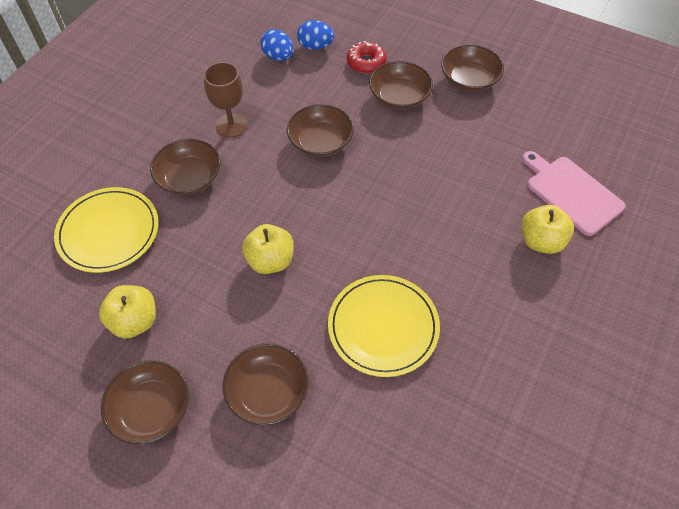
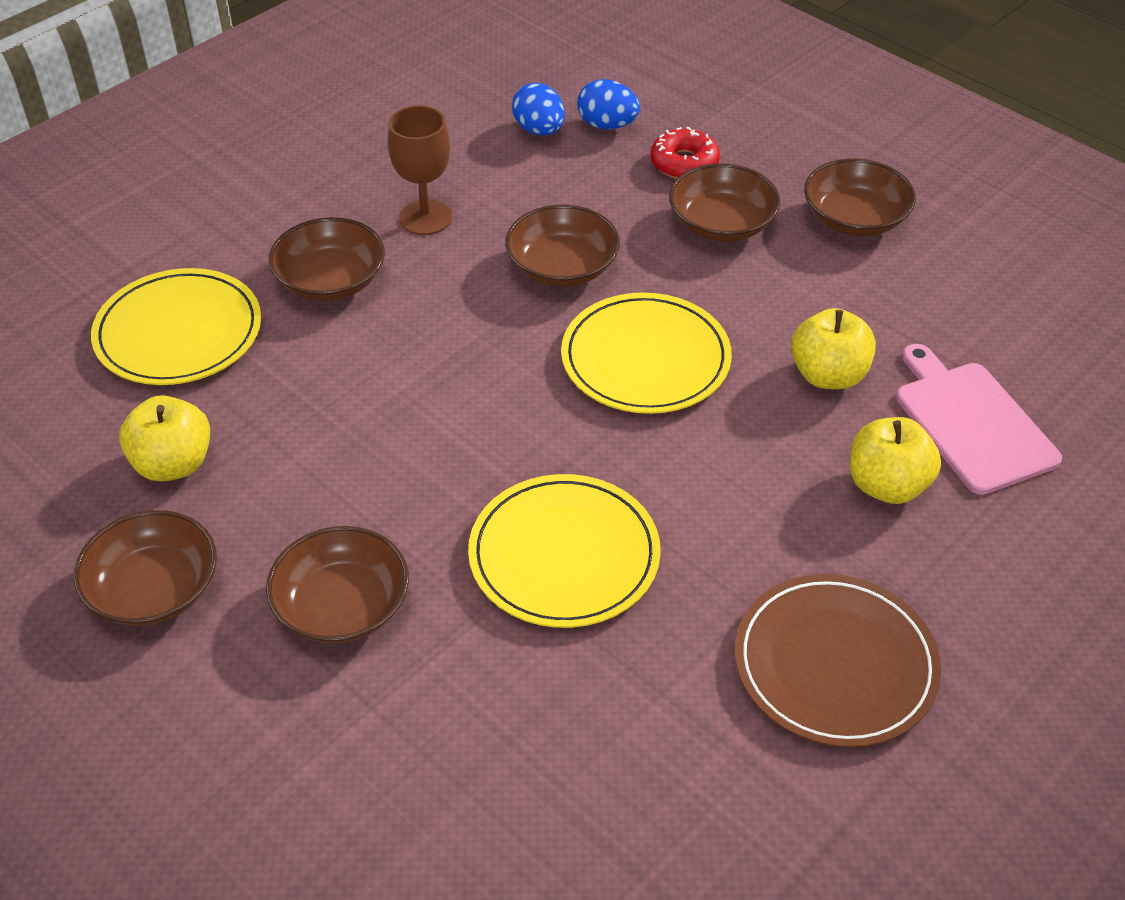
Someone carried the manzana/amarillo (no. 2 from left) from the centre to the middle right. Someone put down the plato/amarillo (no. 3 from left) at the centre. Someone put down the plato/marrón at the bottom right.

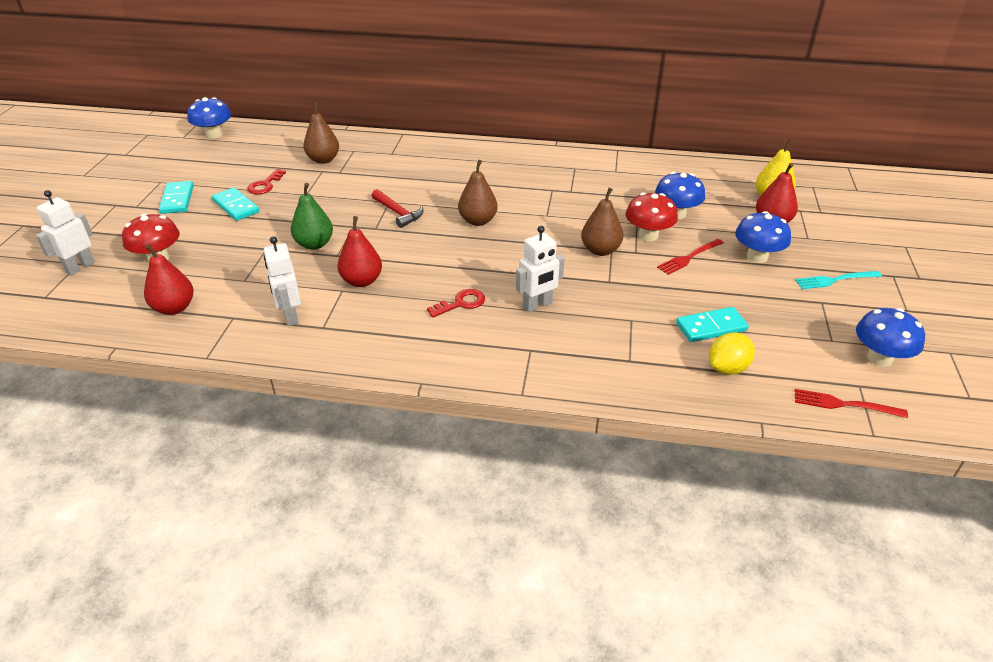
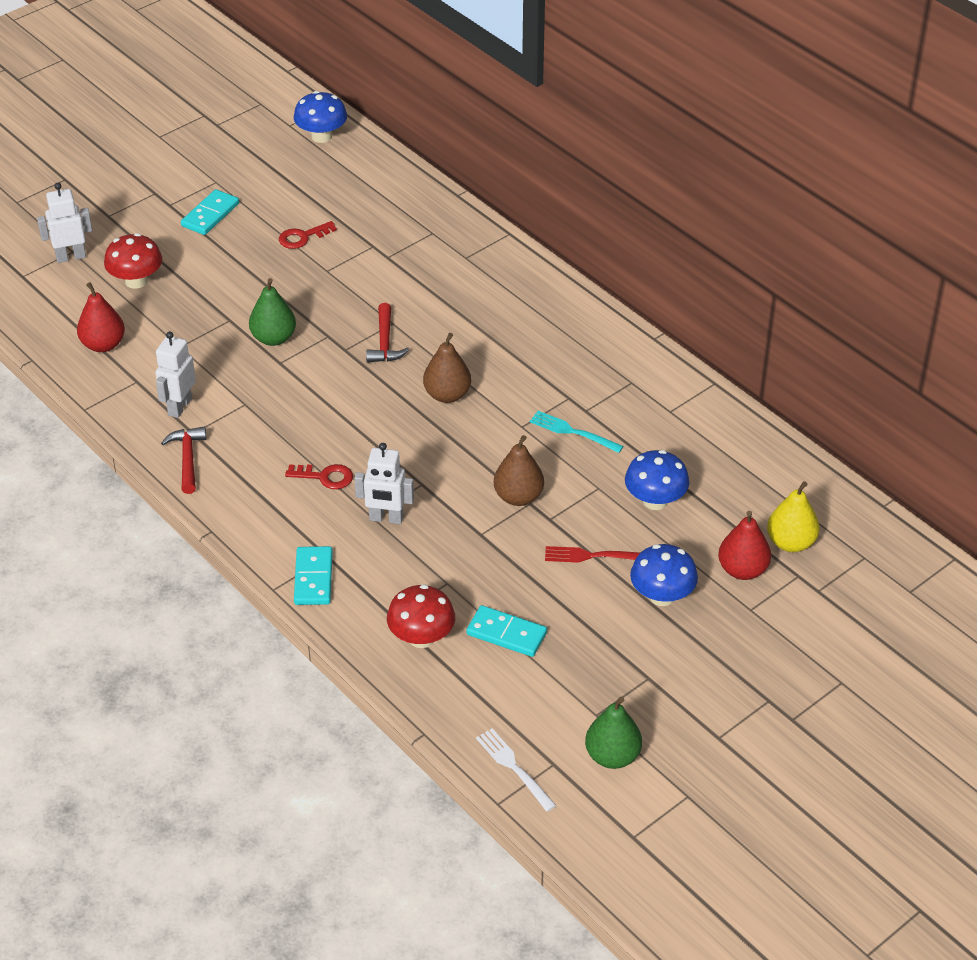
Someone took away the pera/marrón (no. 1 from left) at the top left. Someone carried the ficha de dominó/turquesa (no. 2 from left) from the top left to the middle left. Someone carried the seta/rojo (no. 2 from left) from the top centre to the centre. Someone took away the pera/rojo (no. 2 from left) at the centre. Someone carried the tenedor/turquesa from the middle right to the centre. Someone swapped the seta/azul (no. 4 from left) at the middle right for the pera/verde (no. 2 from left) at the bottom centre. Someone took away the limón/amarillo at the middle right. Someone repainted the tenedor/rojo (no. 2 from left) at the middle right, which became the tenedor/blanco at the bottom centre. Someone put down the martillo/rojo (no. 1 from left) at the middle left.

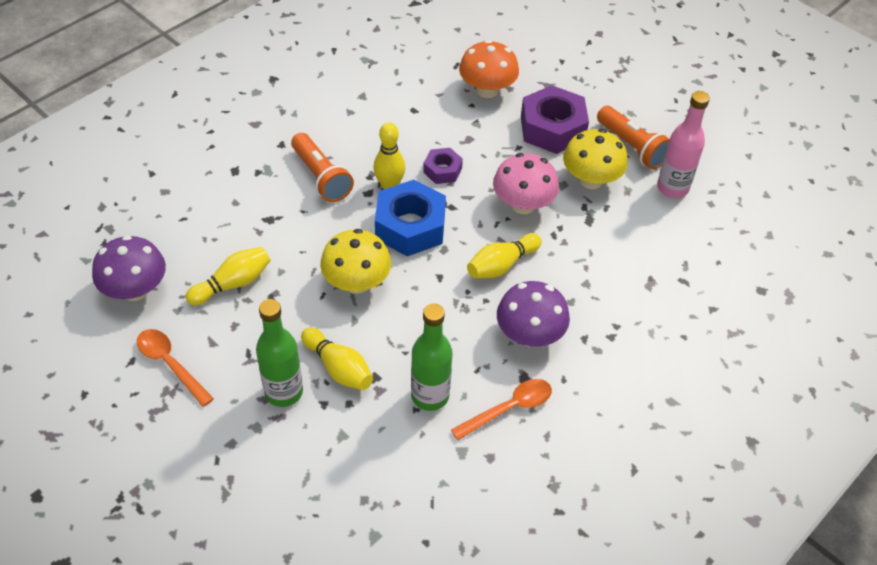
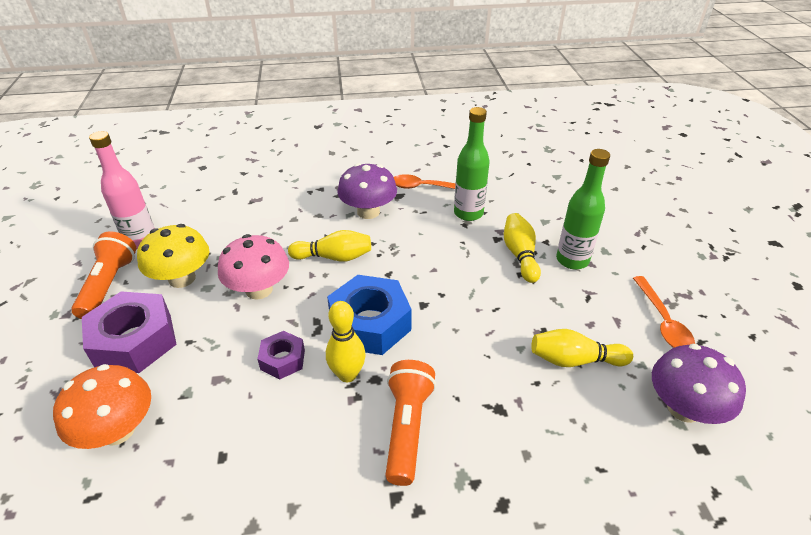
Someone took away the seta/amarillo (no. 1 from left) at the centre.

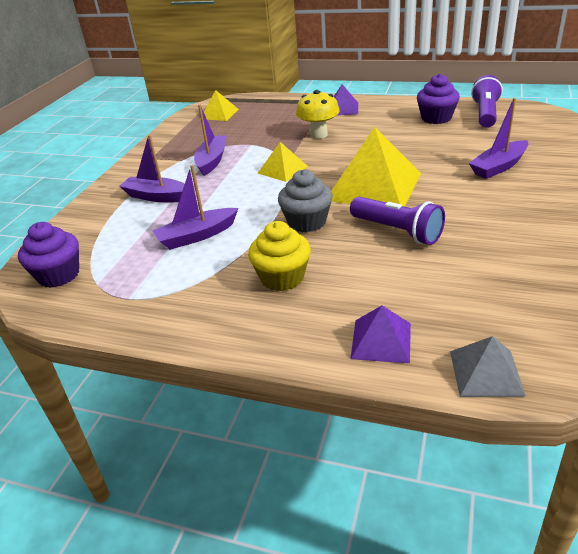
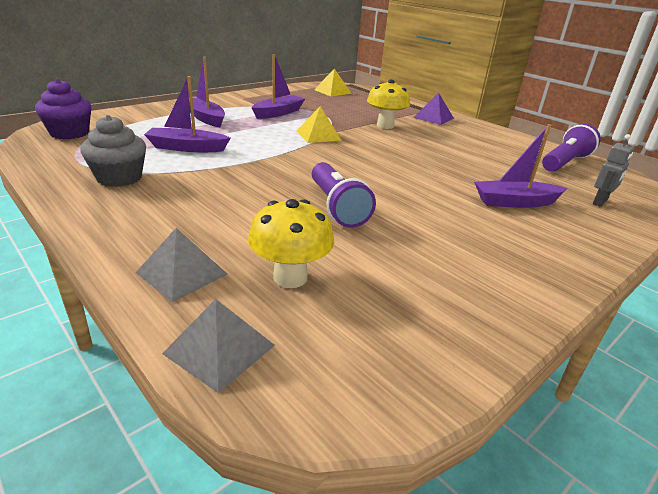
Someone took away the magdalena/morado (no. 2 from left) at the top right. Someone took away the pirámide/amarillo (no. 3 from left) at the top centre. Someone carried the magdalena/gris from the centre to the top left. Someone took away the magdalena/amarillo at the centre. Someone repainted the pirámide/morado (no. 2 from left) at the centre, which became the pirámide/gris (no. 1 from left) at the middle left. Someone put down the robot/gris at the middle right. Someone put down the seta/amarillo (no. 1 from left) at the centre.

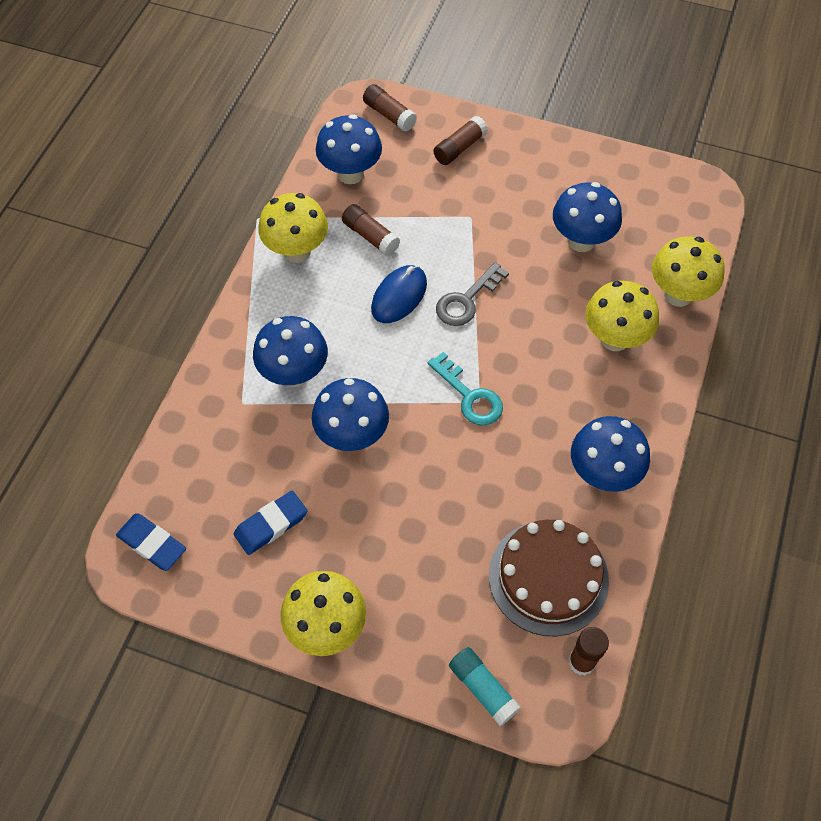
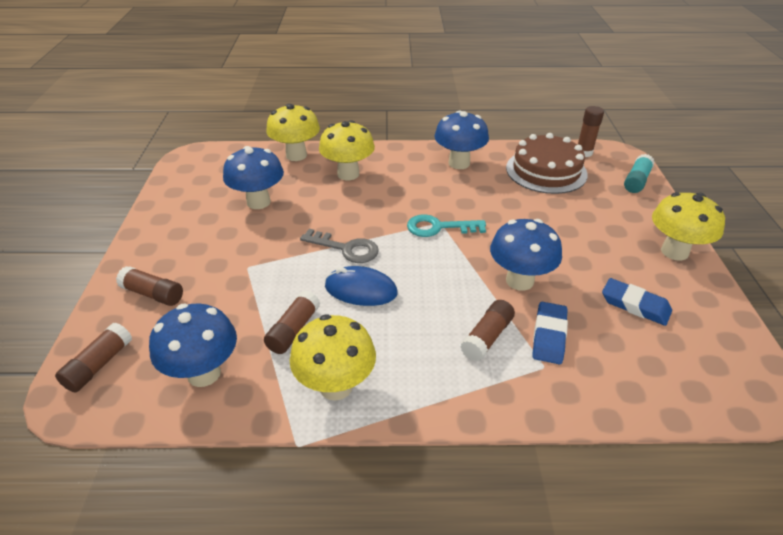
Someone swapped the seta/azul (no. 1 from left) at the centre for the barra de pegamento/marrón (no. 4 from left) at the centre. Someone rotated the llave/turquesa at the centre by 120 degrees counterclockwise. Someone carried the goma de borrar/azul (no. 1 from left) from the middle left to the middle right.

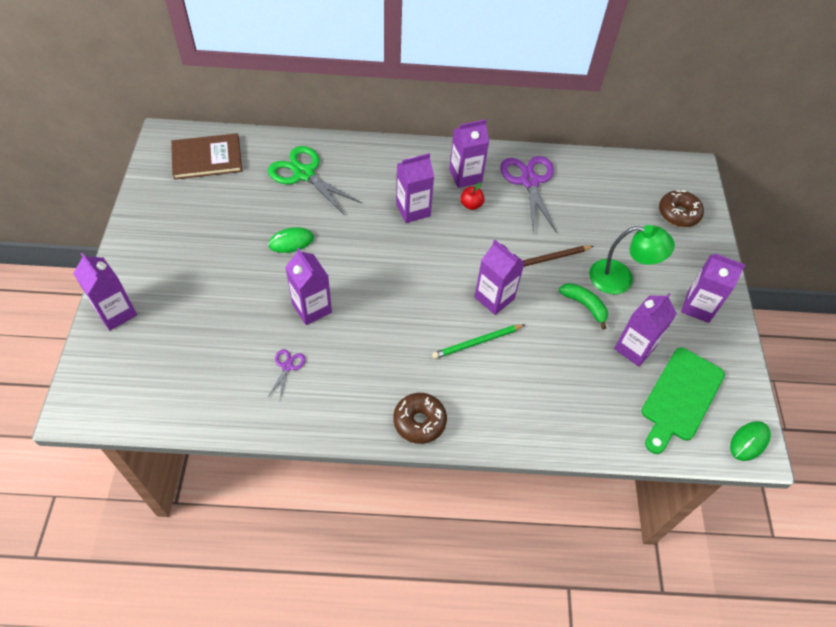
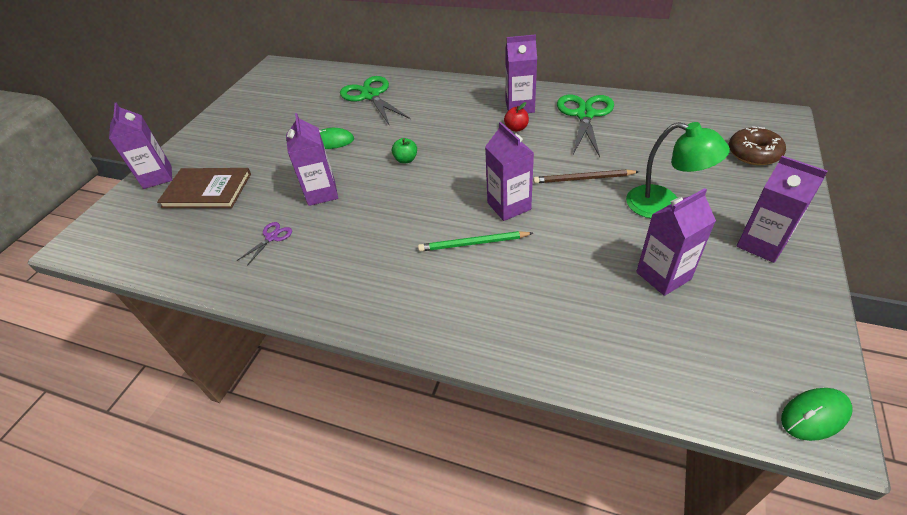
Someone carried the libro/marrón from the top left to the middle left. Someone took away the cartón de leche/morado (no. 3 from left) at the top centre. Someone repainted the tijeras/morado (no. 2 from left) at the top centre, which became the tijeras/verde (no. 2 from left) at the top centre. Someone took away the plátano/verde at the middle right. Someone took away the tabla de cortar/verde at the middle right. Someone took away the rosquilla/marrón (no. 1 from left) at the bottom centre. Someone put down the manzana/verde at the top centre.

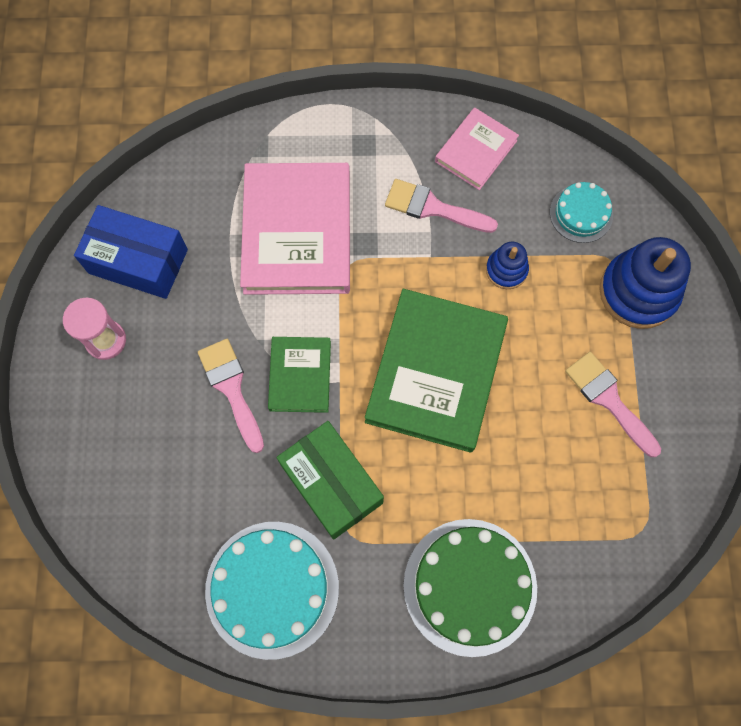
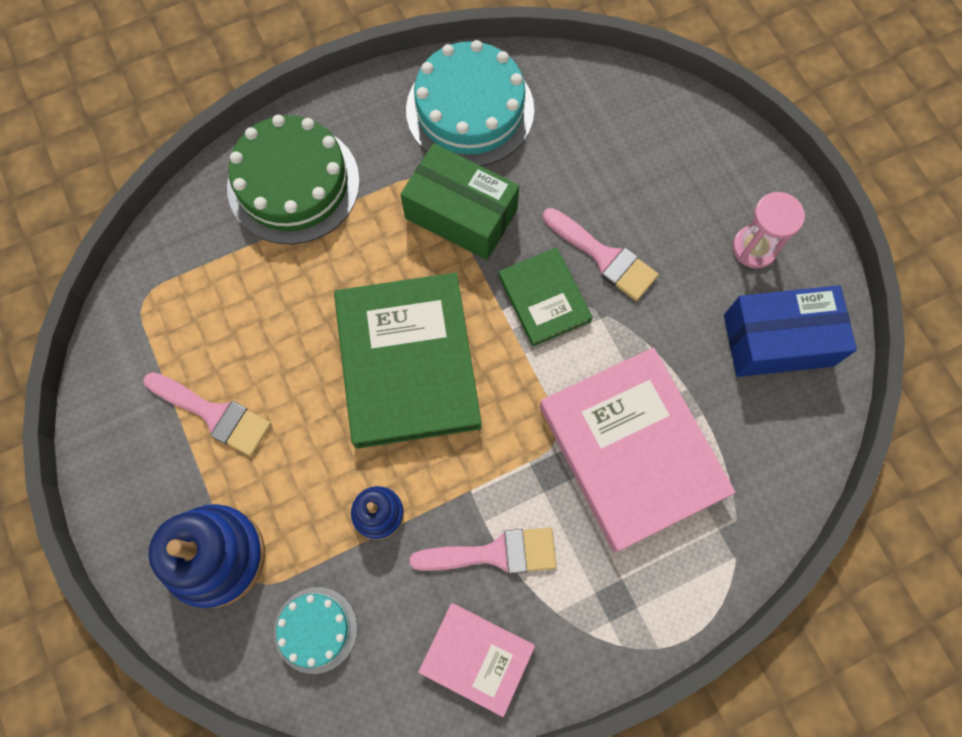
Someone rotated the libro/rosa (no. 2 from left in the first image) at the top centre by 75 degrees counterclockwise.

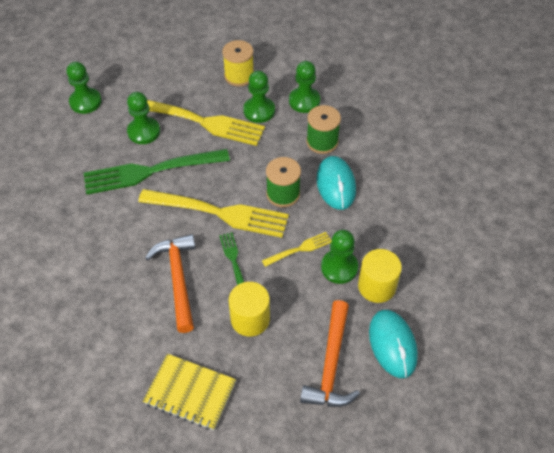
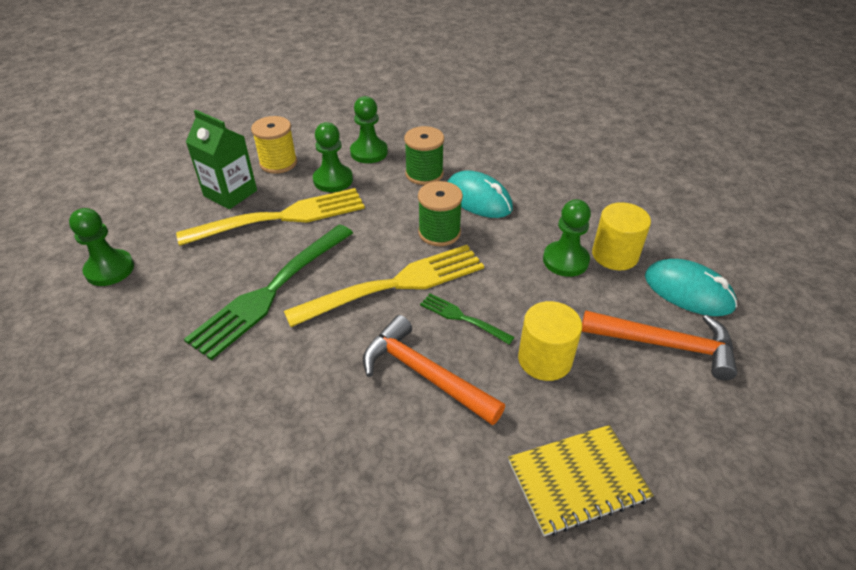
Someone took away the peón/verde (no. 2 from left) at the top left. Someone took away the tenedor/amarillo (no. 3 from left) at the centre. Someone rotated the martillo/naranja (no. 2 from left) at the bottom centre by 45 degrees counterclockwise. Someone put down the cartón de leche/verde at the top left.

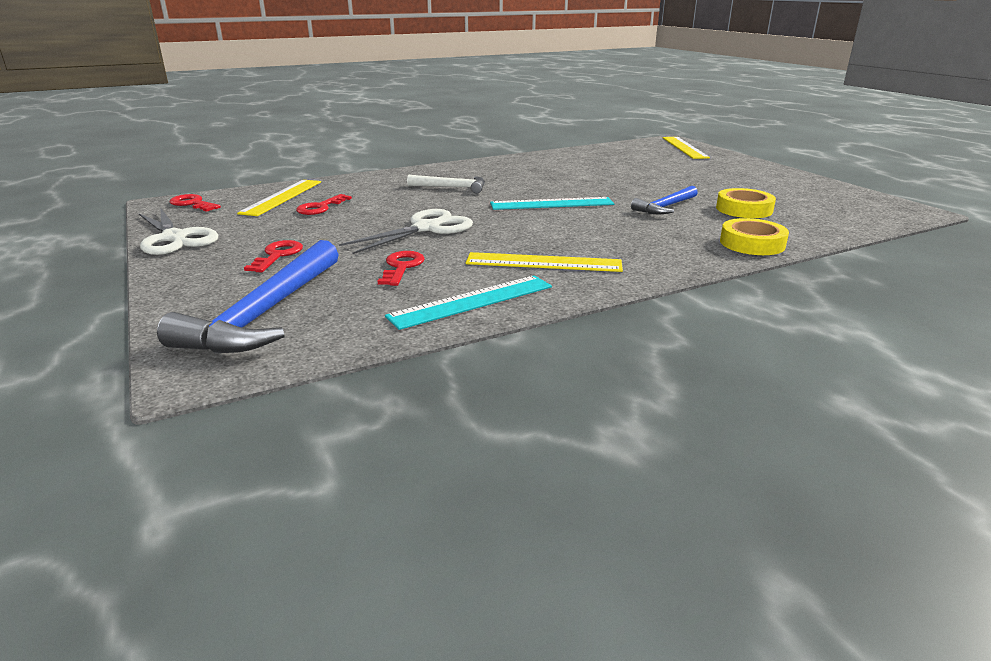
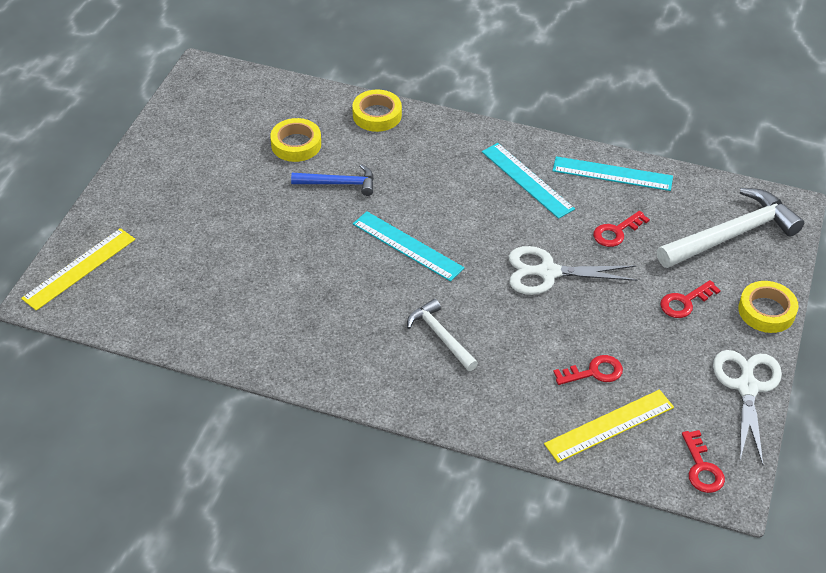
Someone repainted the martillo/azul (no. 1 from left) at the middle left, which became the martillo/blanco (no. 2 from left) at the middle right. Someone repainted the regla/amarillo (no. 2 from left) at the centre, which became the regla/turquesa (no. 2 from left) at the top centre. Someone put down the cinta adhesiva/amarillo (no. 3 from left) at the middle right.

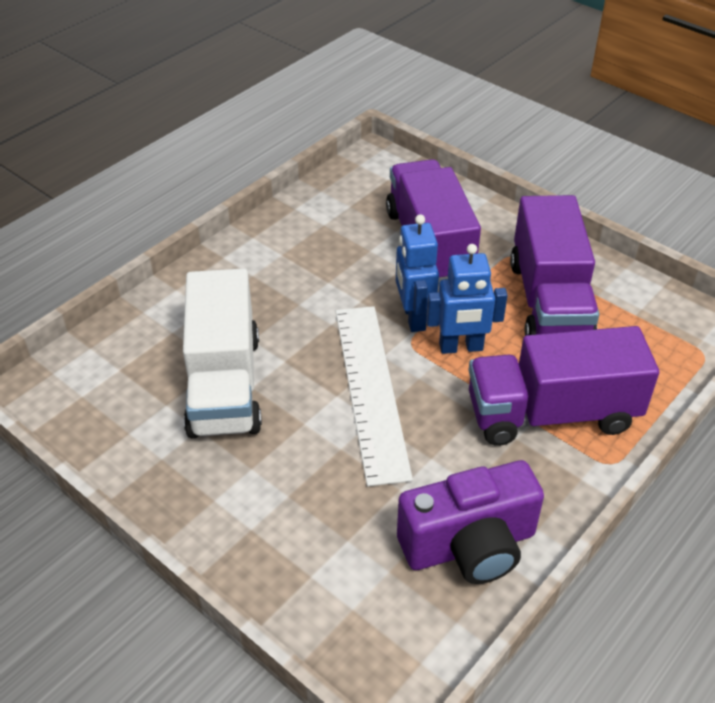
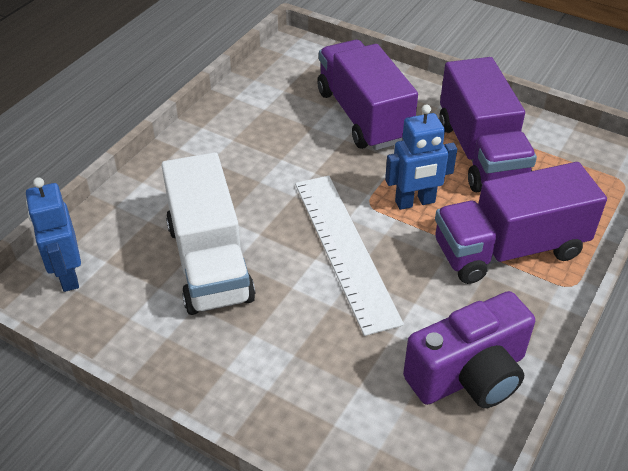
Someone carried the robot/azul (no. 1 from left) from the centre to the middle left.

